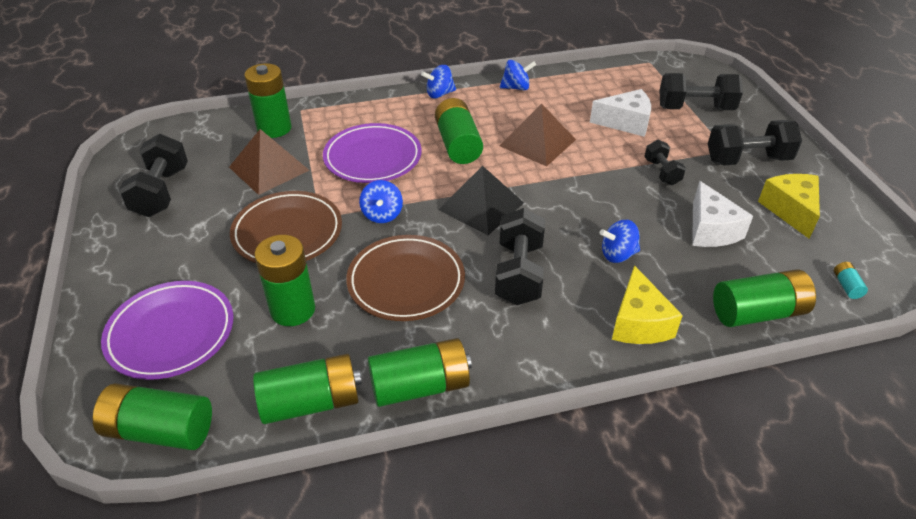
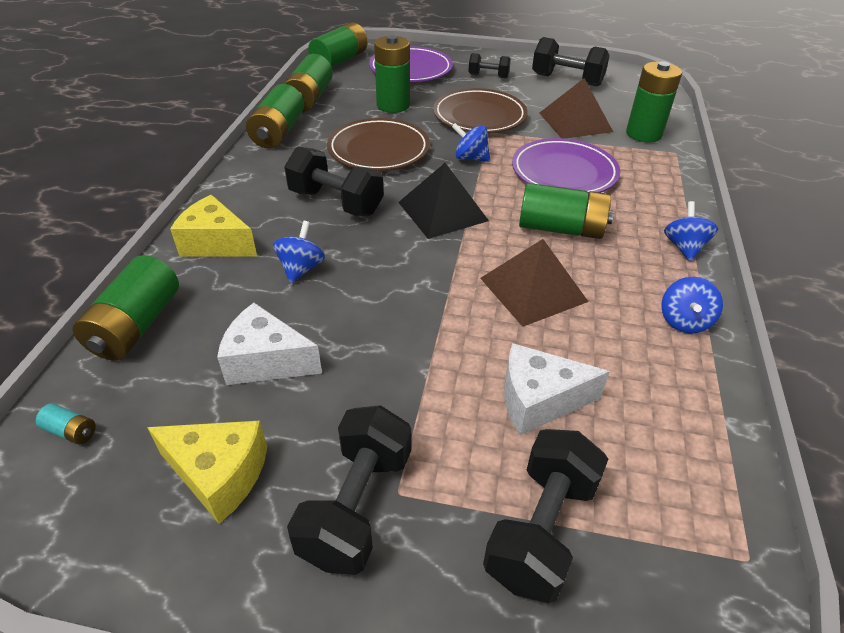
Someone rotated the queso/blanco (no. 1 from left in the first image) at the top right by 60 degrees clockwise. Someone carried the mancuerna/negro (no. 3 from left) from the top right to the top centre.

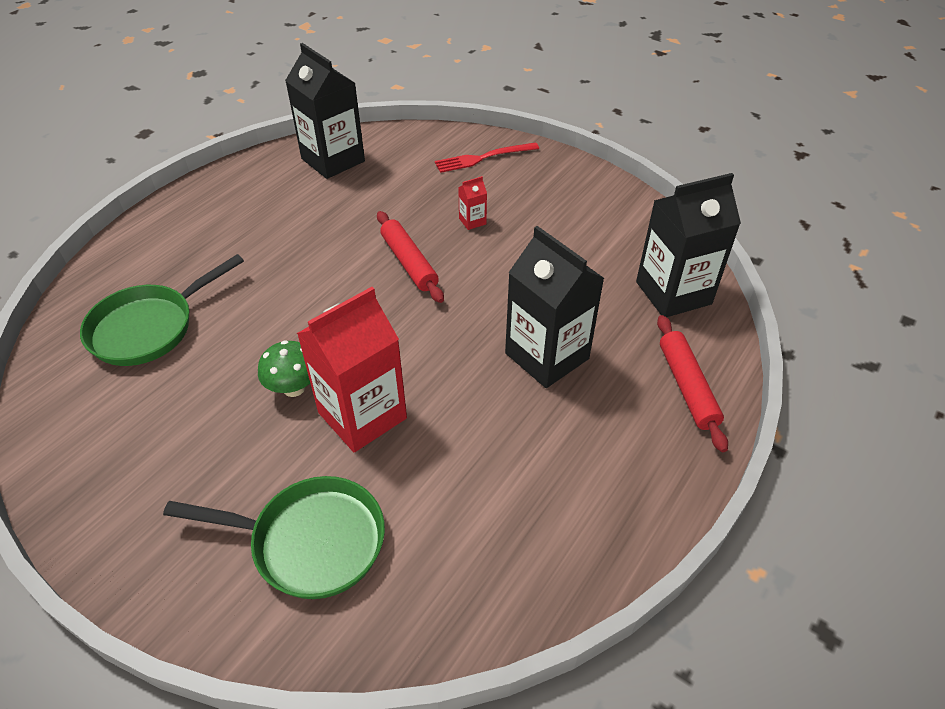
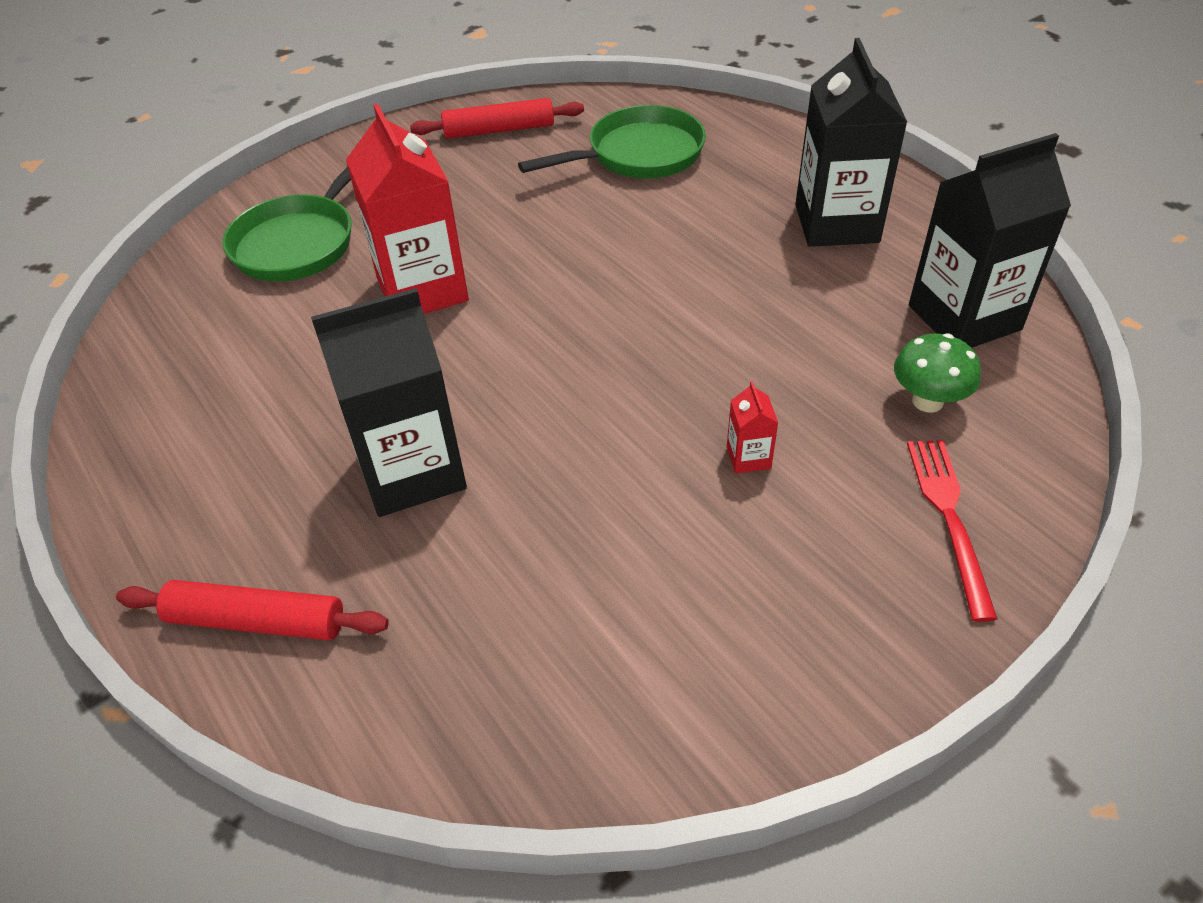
Someone carried the cartón de leche/negro (no. 3 from left in the first image) from the middle right to the top right. Someone carried the rodillo/rojo (no. 1 from left in the first image) from the centre to the top centre. Someone rotated the sartén/verde (no. 1 from left in the first image) at the middle left by 90 degrees clockwise. Someone carried the seta/verde from the middle left to the middle right.

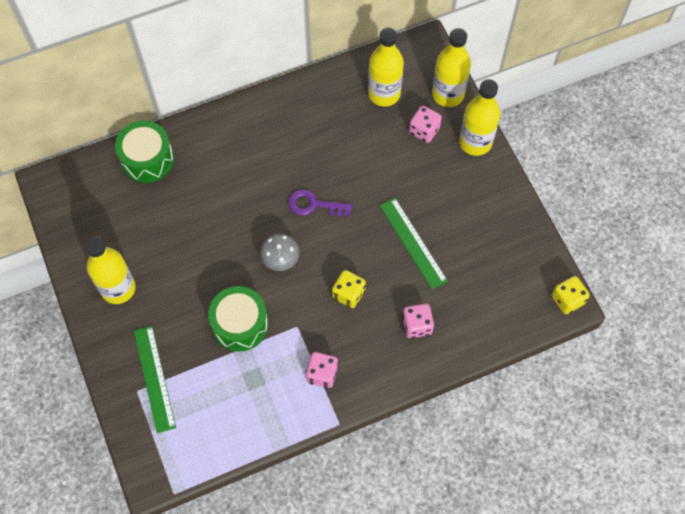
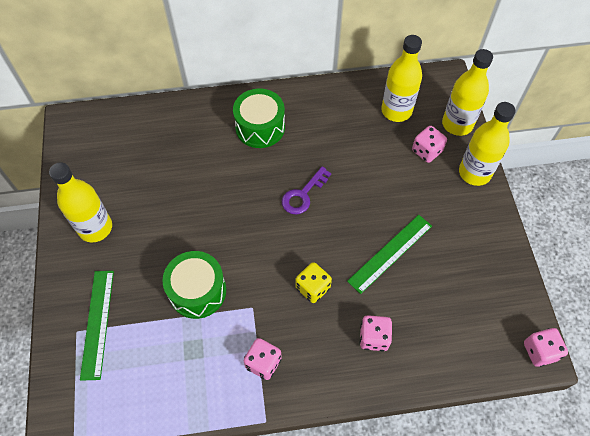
Someone carried the tambor/verde (no. 1 from left in the first image) from the top left to the top centre. Someone rotated the llave/morado at the centre by 75 degrees counterclockwise. Someone rotated the regla/verde (no. 2 from left) at the centre by 60 degrees clockwise. Someone took away the seta/gris at the centre. Someone repainted the dado/amarillo (no. 2 from left) at the middle right, which became the dado/rosa (no. 4 from left) at the bottom right.

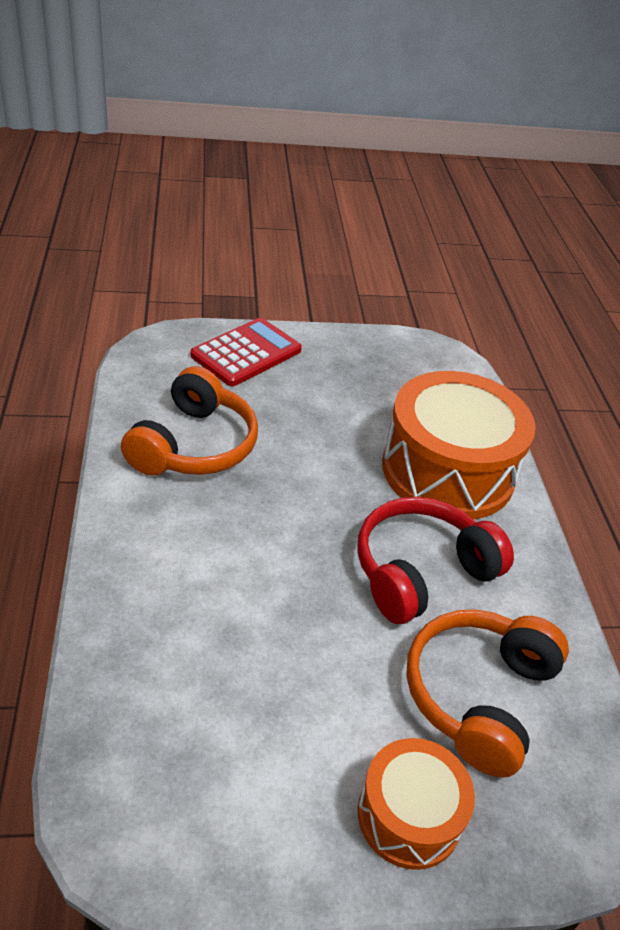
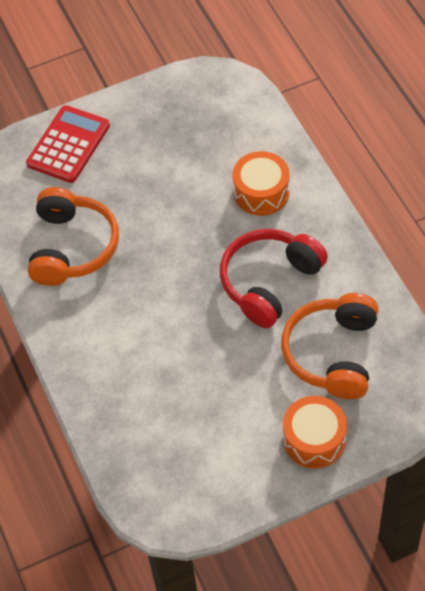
Someone scaled the tambor/naranja (no. 2 from left in the first image) at the middle right by 0.54.

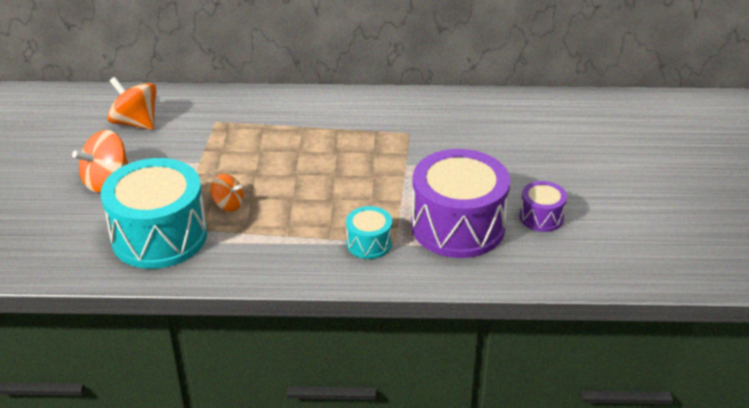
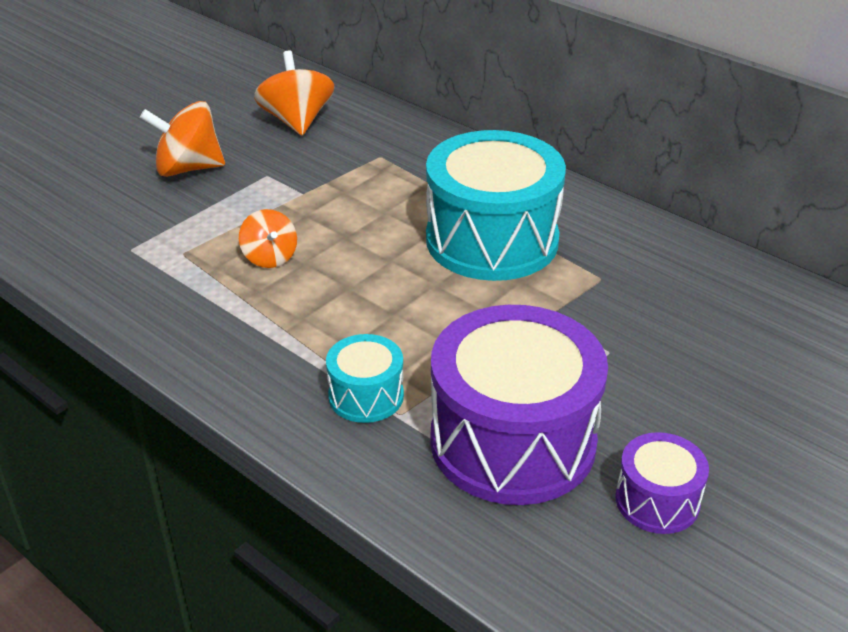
Someone carried the tambor/turquesa (no. 1 from left in the first image) from the middle left to the top centre.

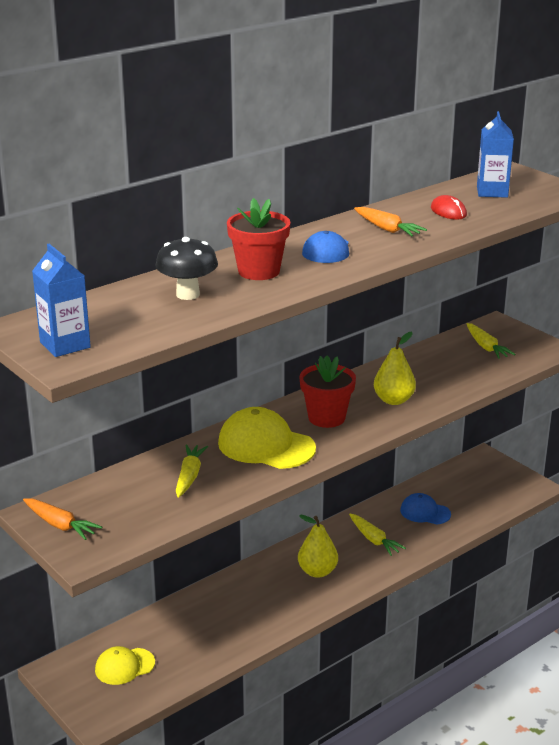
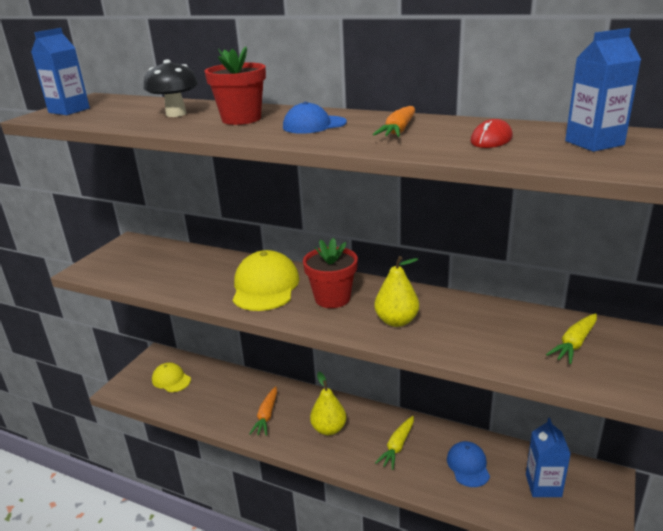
Someone took away the zanahoria/amarillo (no. 1 from left) at the centre. Someone carried the zanahoria/naranja (no. 1 from left) from the bottom left to the bottom centre. Someone put down the cartón de leche/azul (no. 2 from left) at the bottom right.

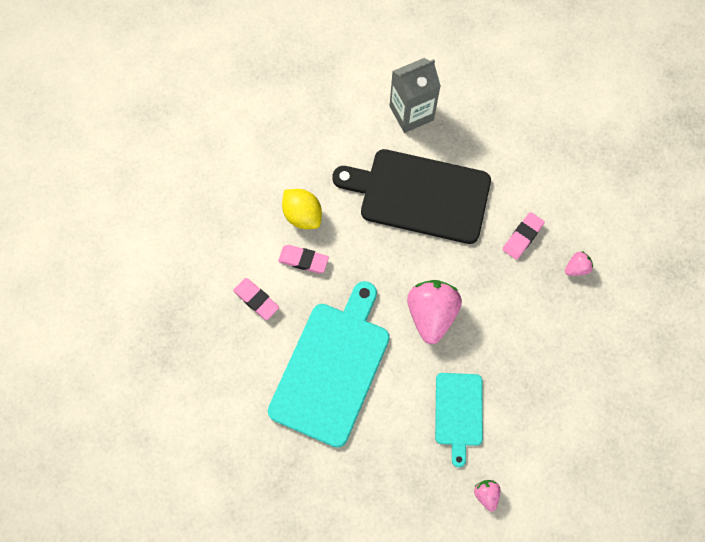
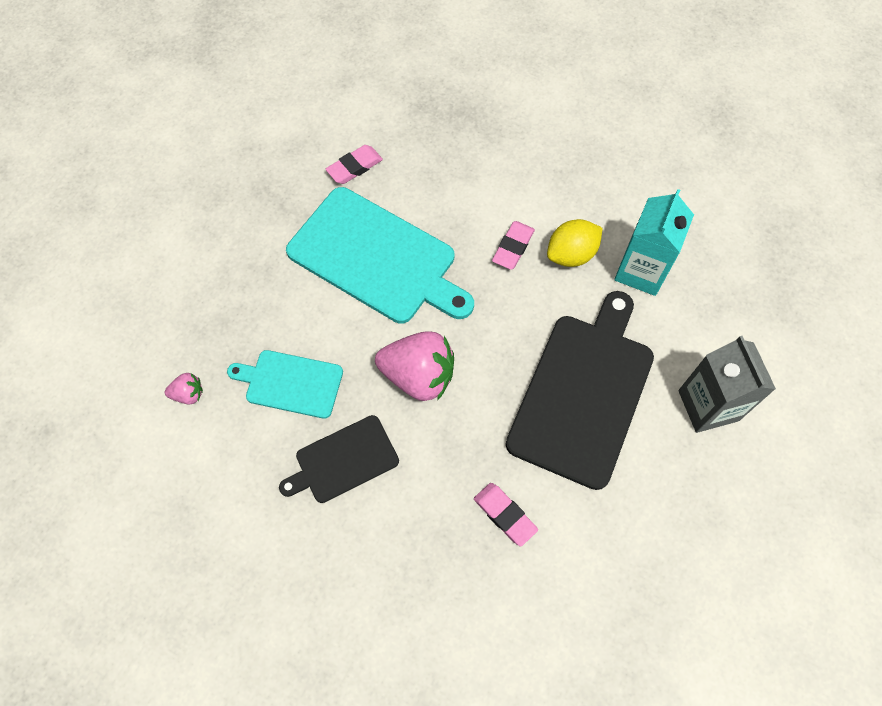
Someone took away the fresa/rosa (no. 3 from left) at the middle right. Someone carried the goma de borrar/rosa (no. 1 from left) from the centre to the top centre. Someone put down the cartón de leche/turquesa at the middle right. Someone put down the tabla de cortar/negro (no. 1 from left) at the centre.

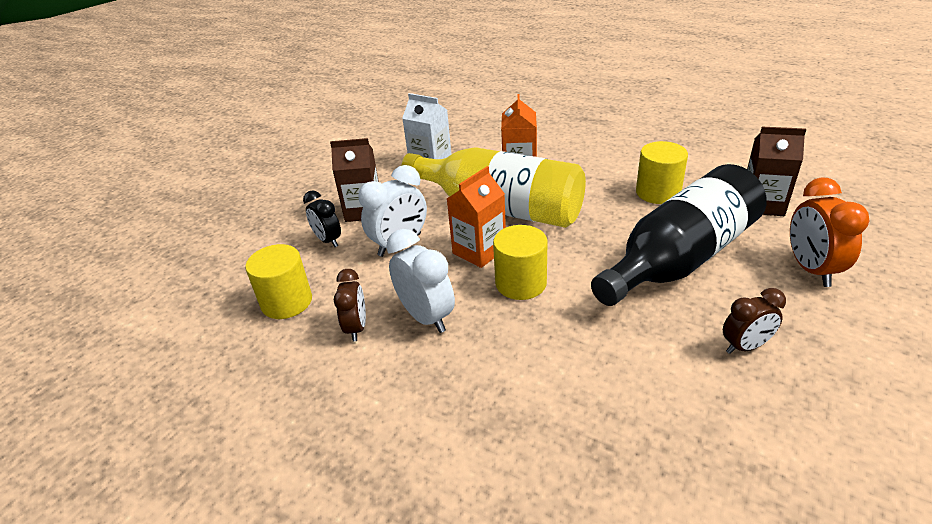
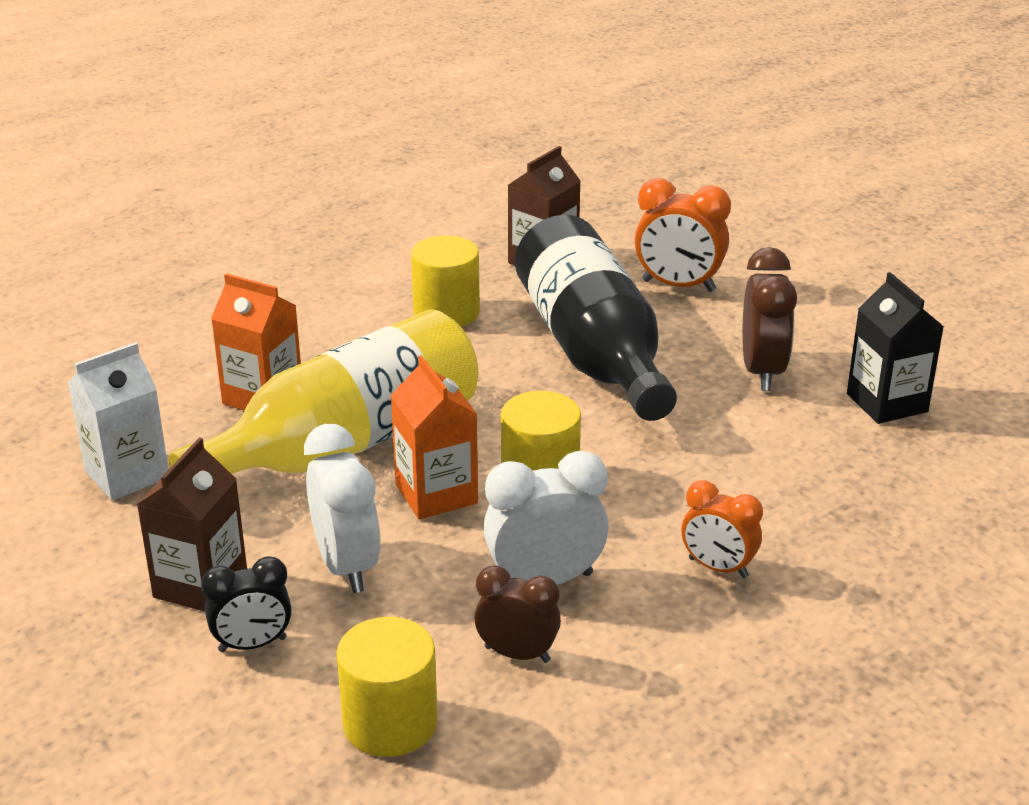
Someone scaled the despertador/marrón (no. 2 from left) at the middle right by 1.52. Someone put down the cartón de leche/negro at the middle right. Someone put down the despertador/naranja (no. 2 from left) at the middle right.

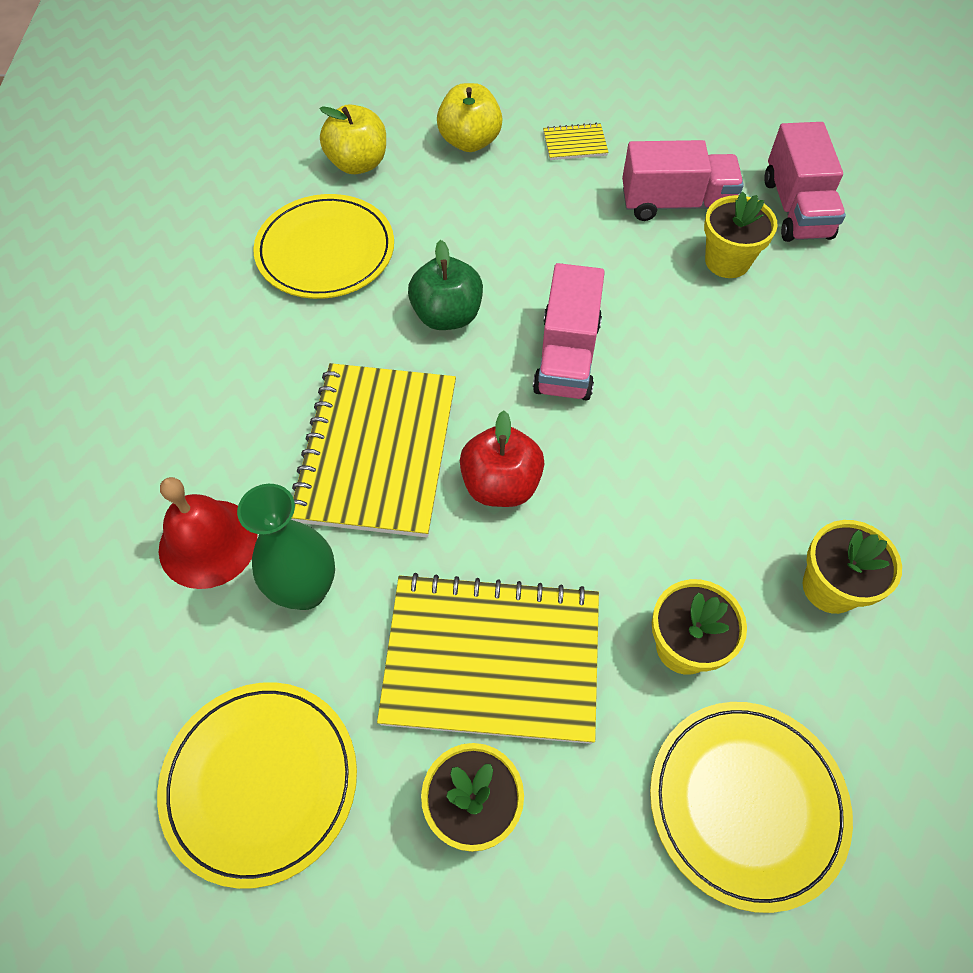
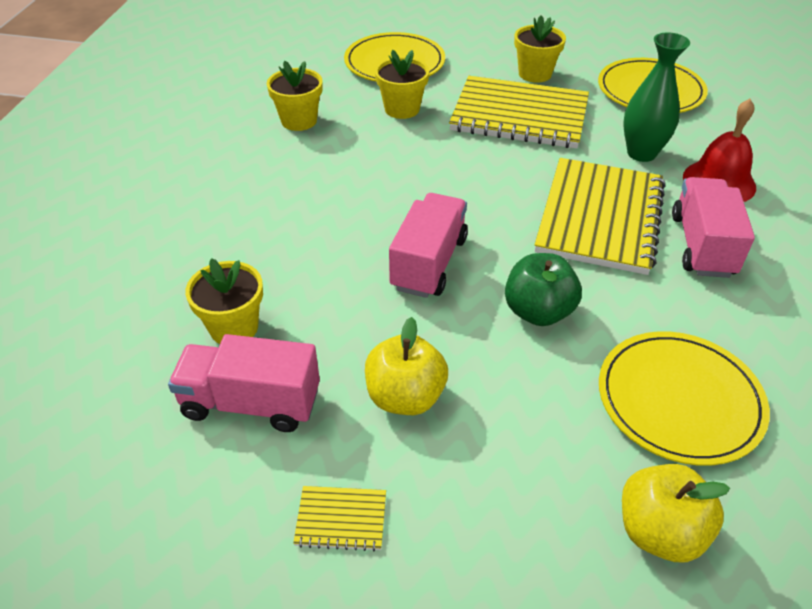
Someone carried the manzana/amarillo (no. 2 from left in the first image) from the top centre to the centre. Someone carried the camión/rosa (no. 3 from left) from the top right to the middle right. Someone took away the manzana/rojo at the centre.

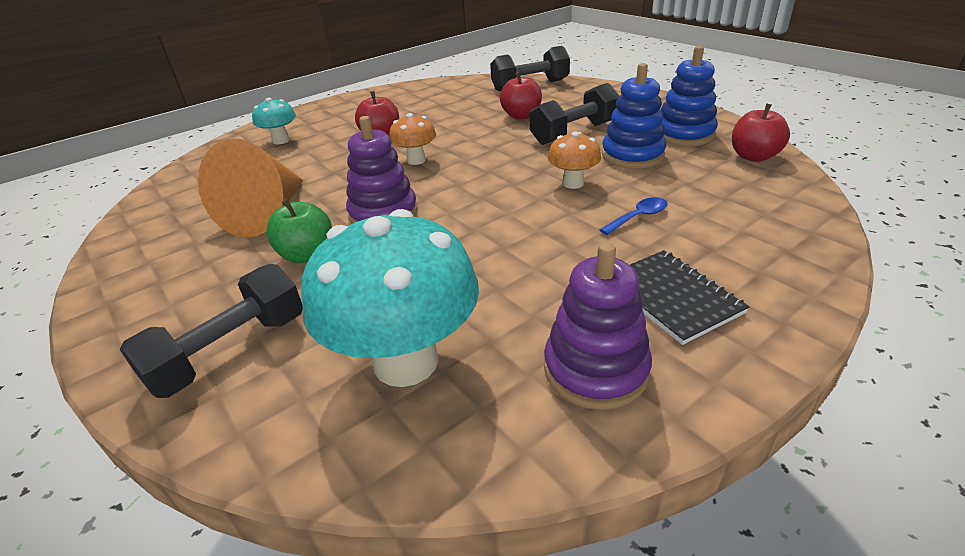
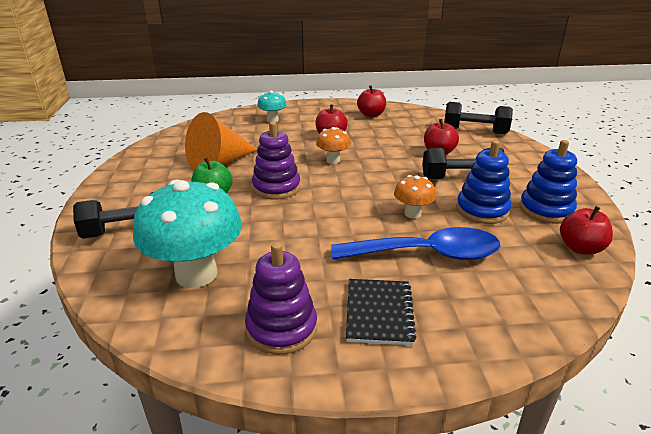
Someone scaled the cuchara/azul at the centre by 2.48. Someone put down the manzana/rojo (no. 2 from left) at the top centre.

